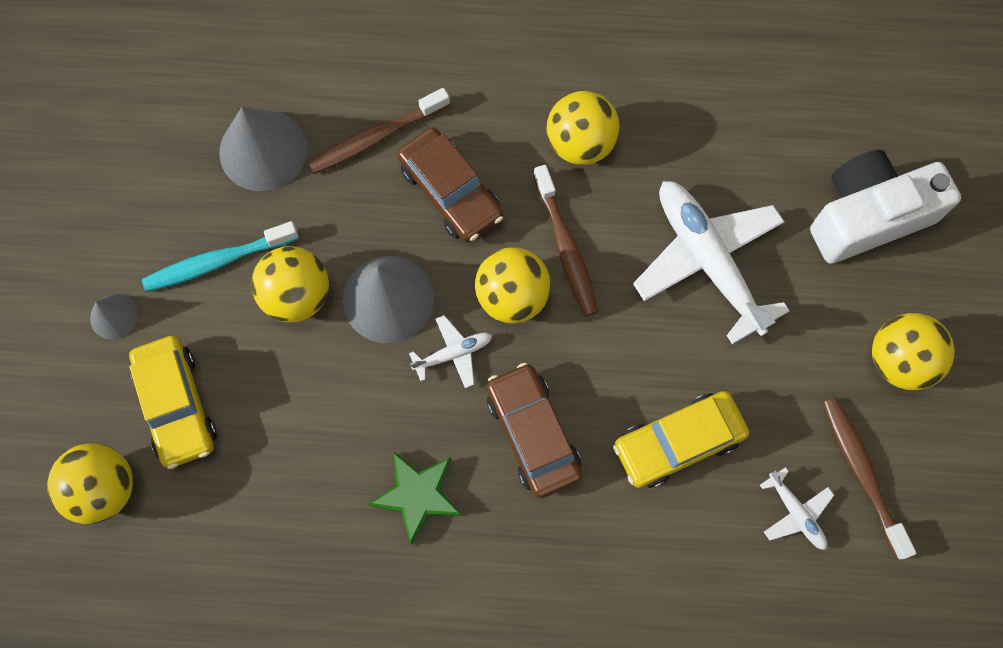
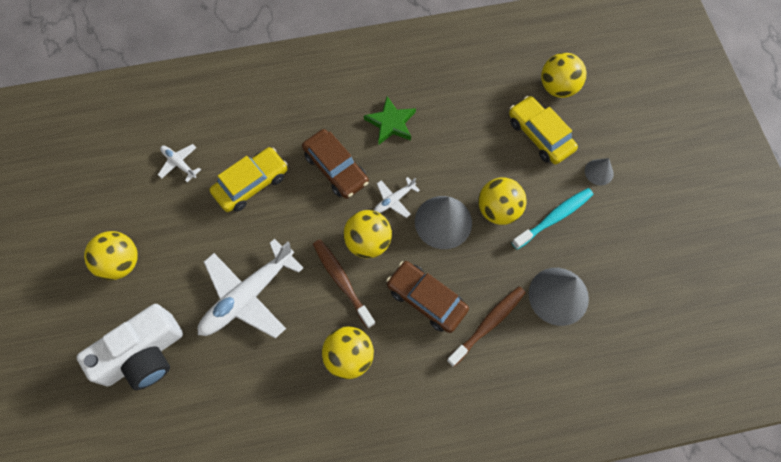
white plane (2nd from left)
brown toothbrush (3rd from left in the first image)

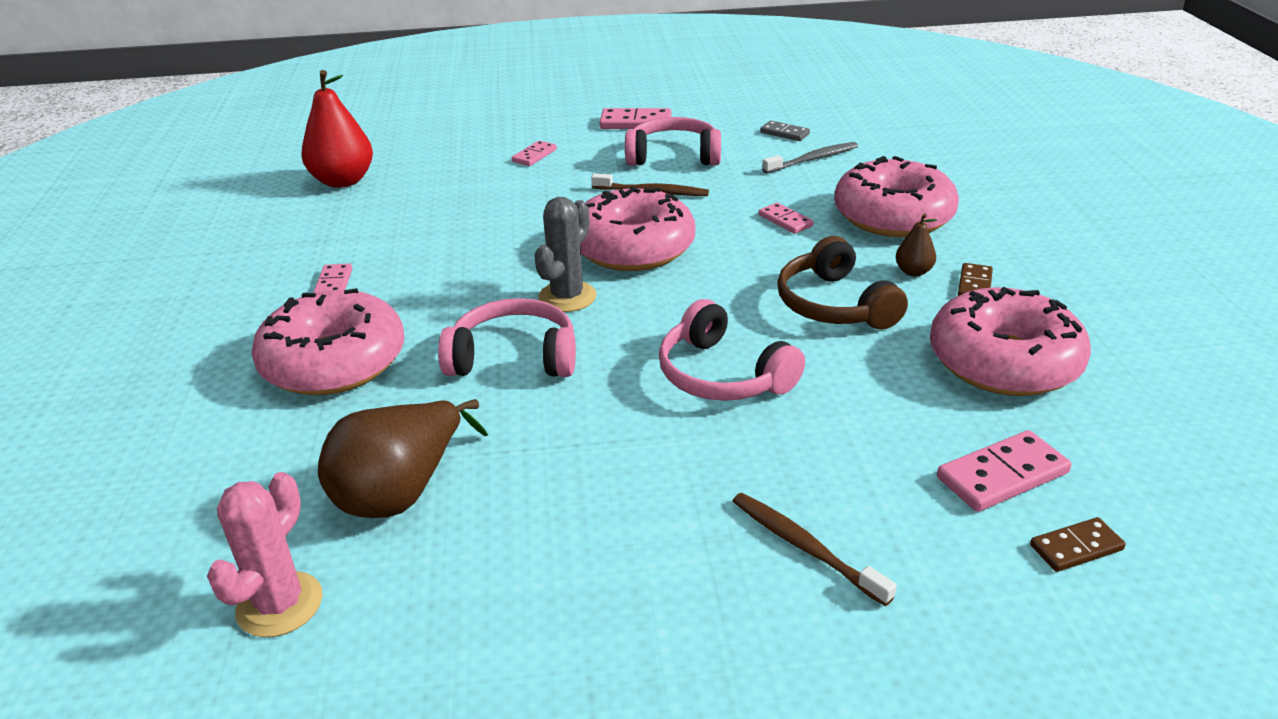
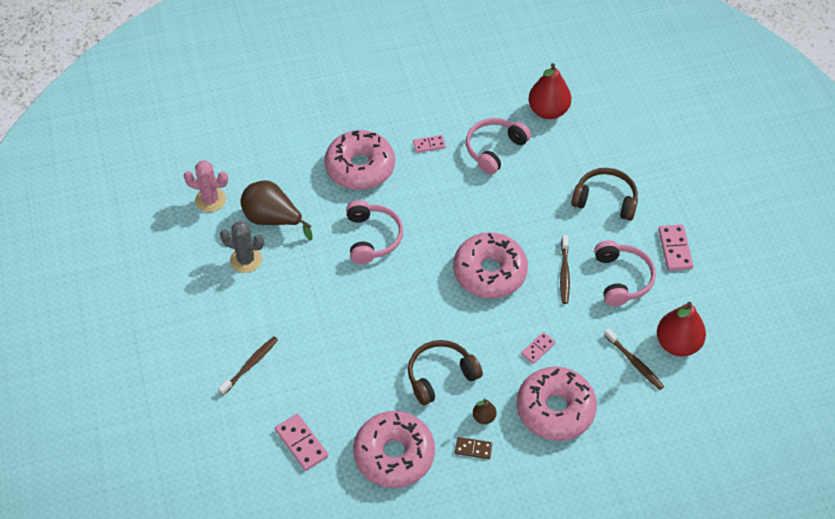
grey cactus
pink headphones (2nd from left)
brown headphones (2nd from left)
brown toothbrush (3rd from left)
red pear (2nd from left)
brown domino (2nd from left in the first image)

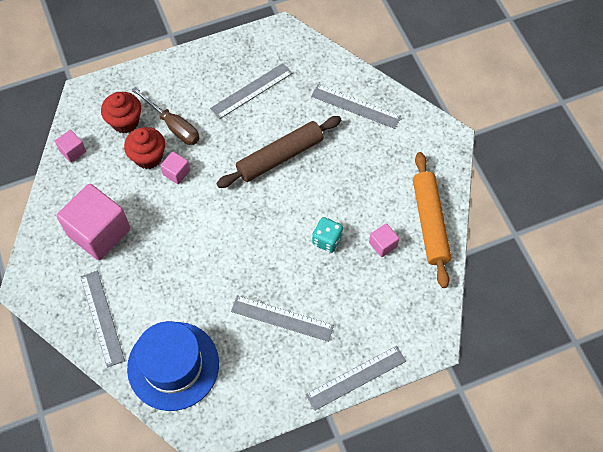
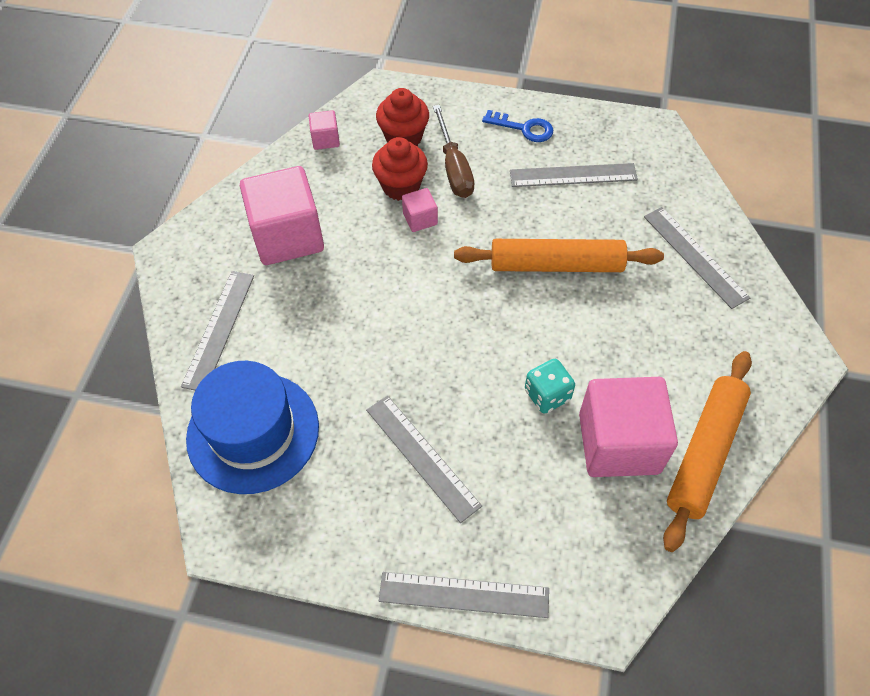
orange rolling pin (1st from left)
blue key
pink cube (4th from left)

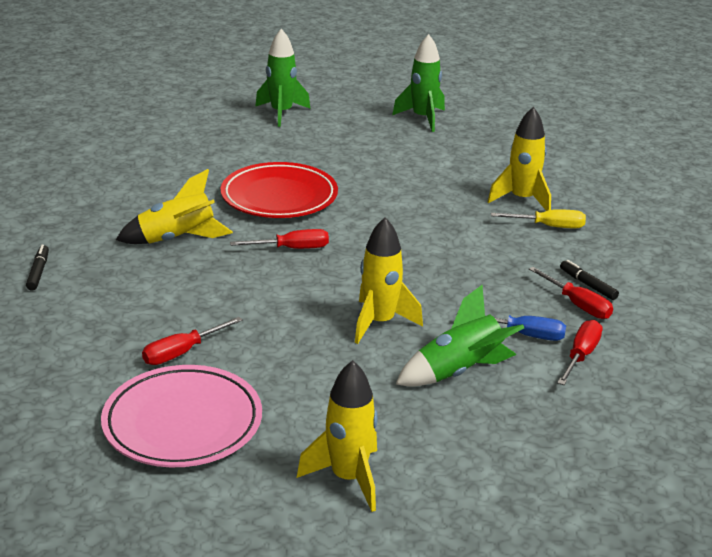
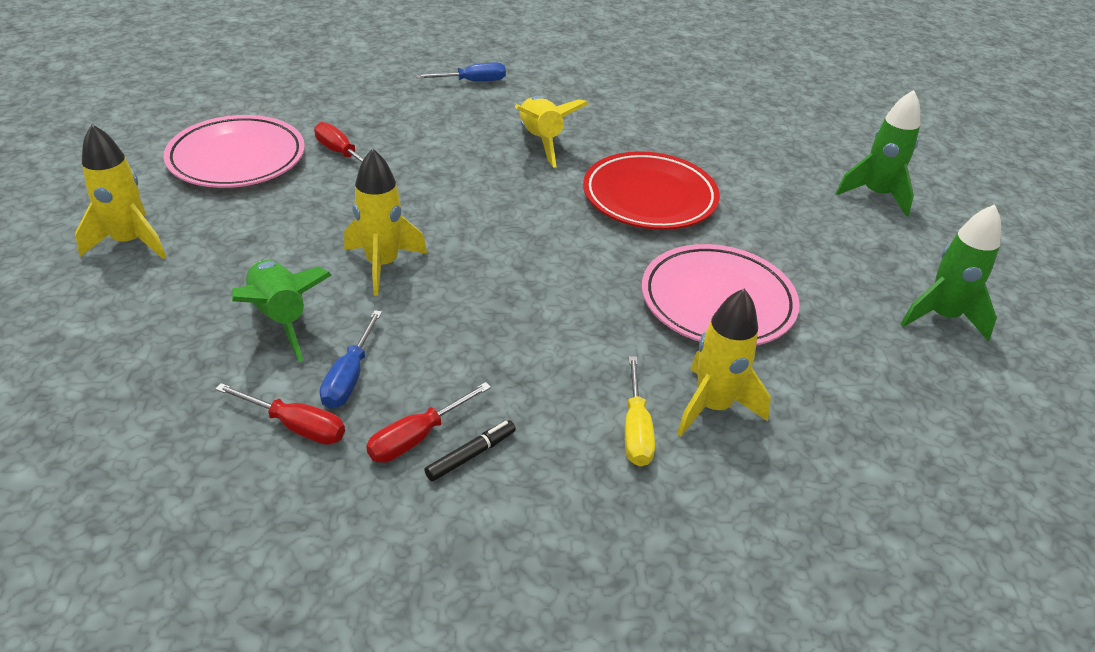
blue screwdriver (2nd from left)
pink plate (2nd from left)
red screwdriver (2nd from left in the first image)

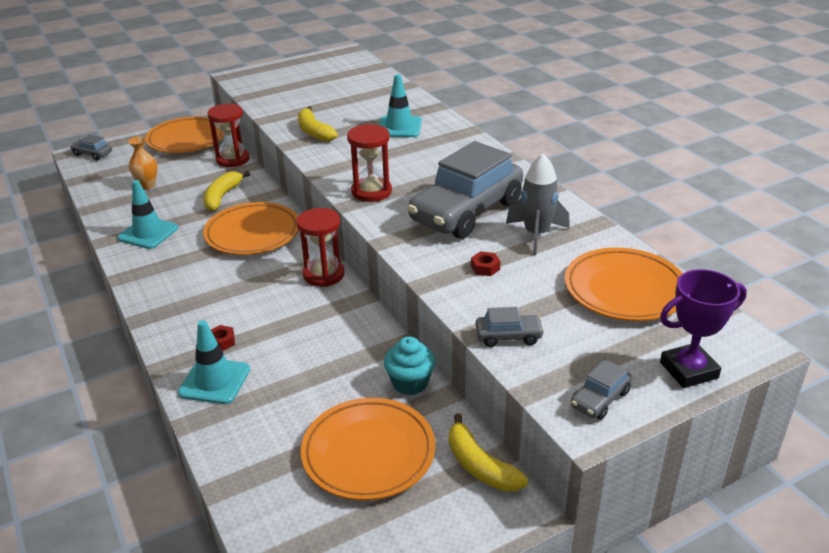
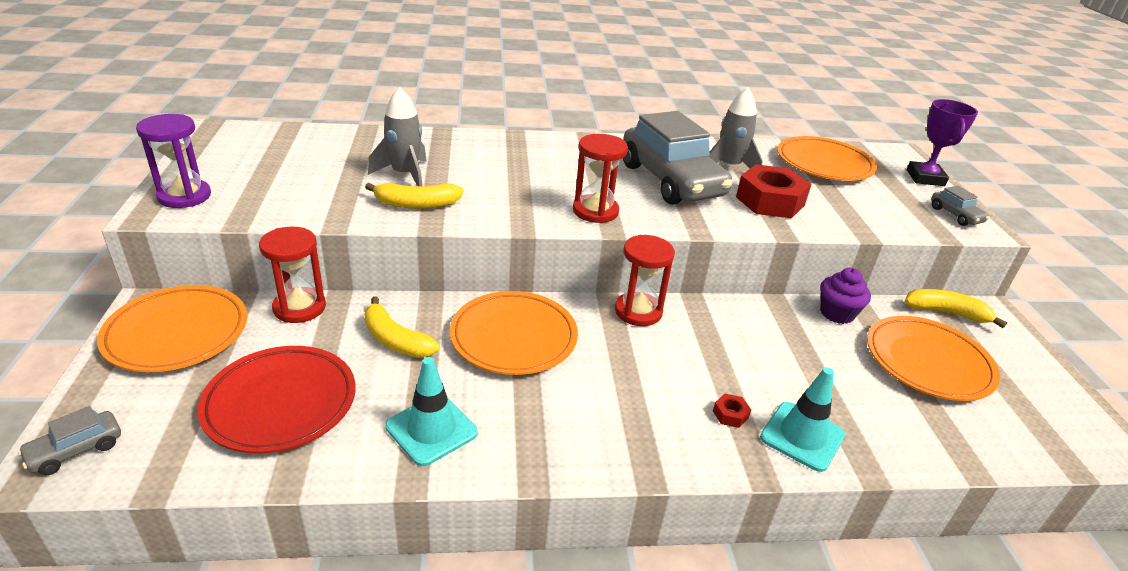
purple hourglass
red plate
grey rocket (1st from left)
red nut (2nd from left)
purple cupcake
yellow banana (3rd from left)
turquoise traffic cone (3rd from left in the first image)
grey car (3rd from left in the first image)

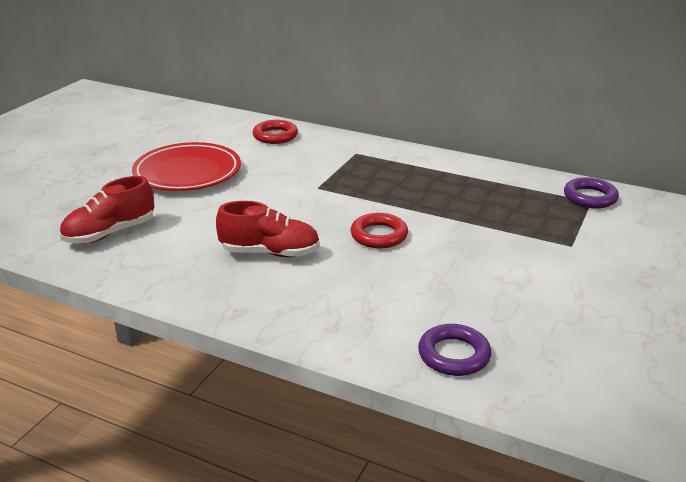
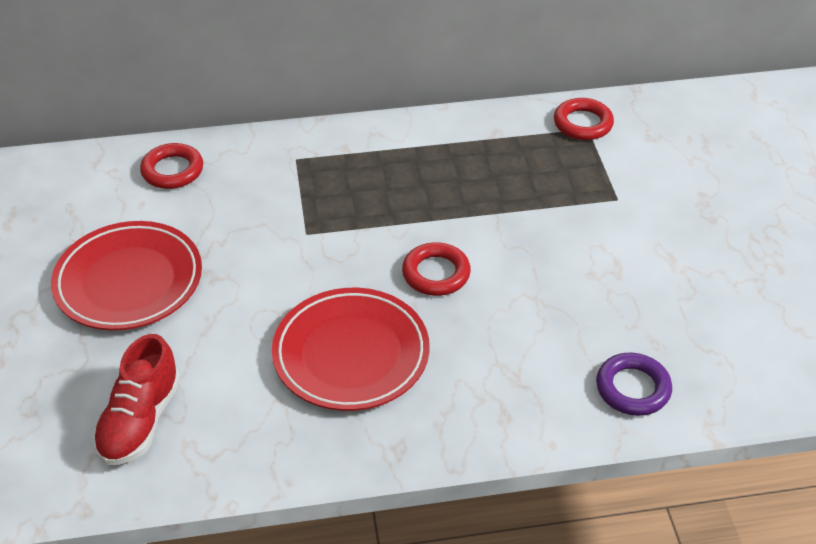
red plate (2nd from left)
red ring (3rd from left)

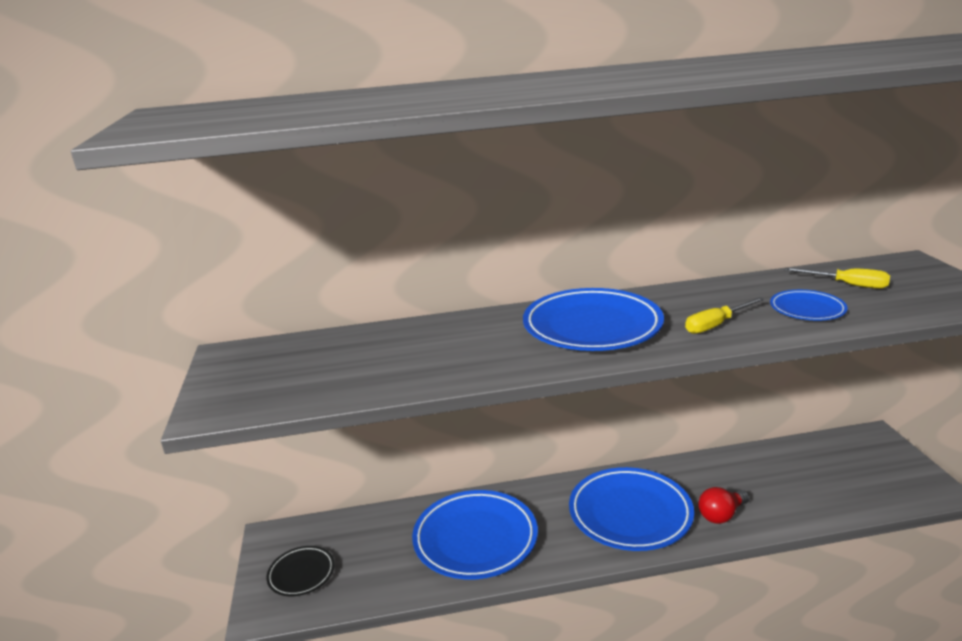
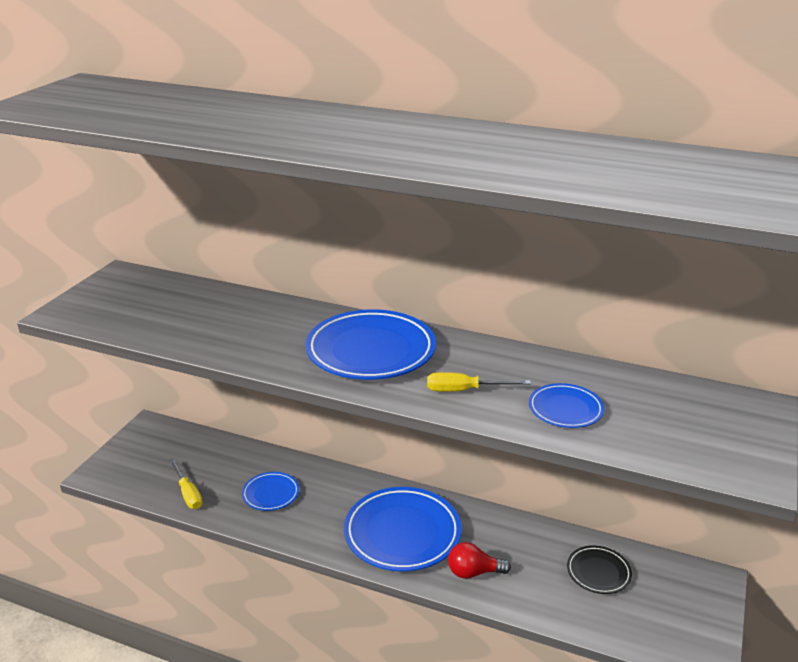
yellow screwdriver (1st from left)
blue plate (1st from left)
black plate

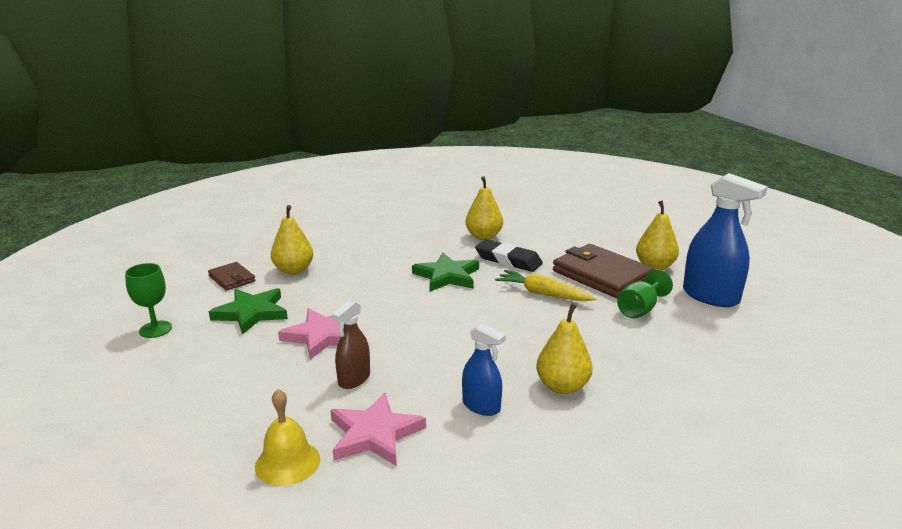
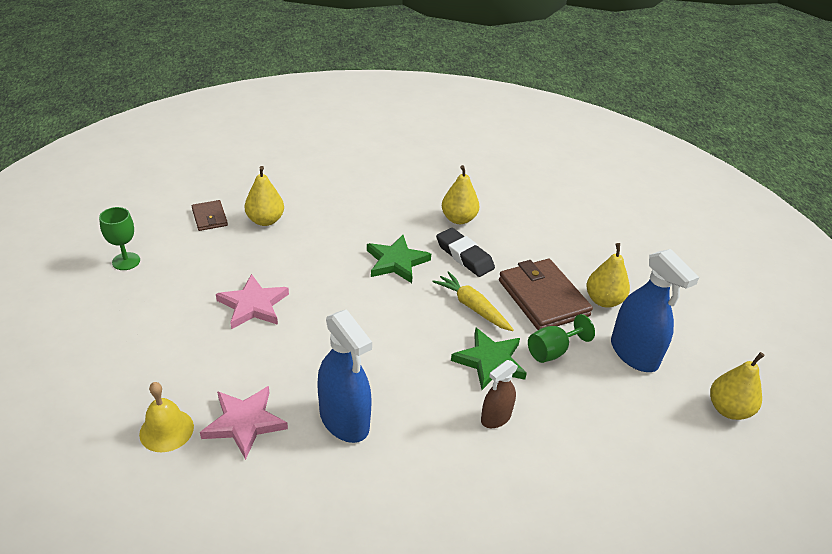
blue spray bottle (1st from left)
green star (2nd from left)
brown spray bottle
yellow pear (4th from left)

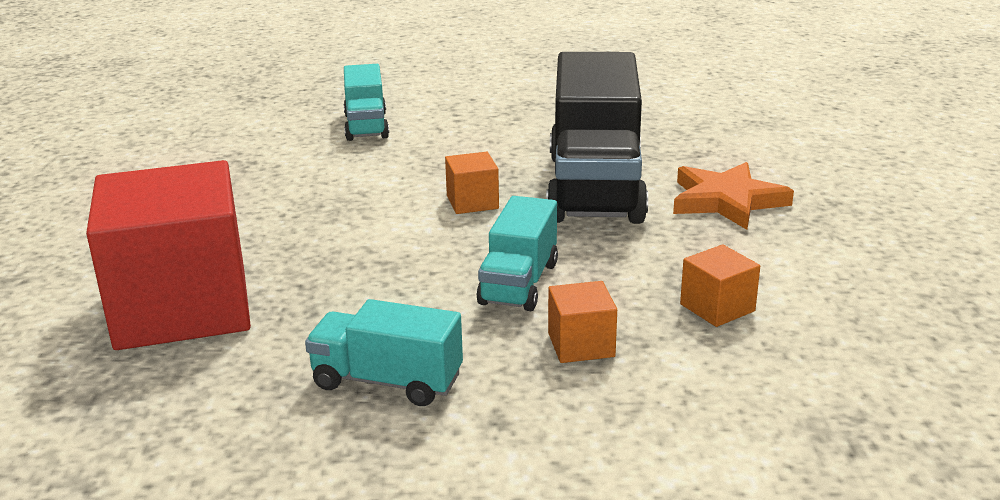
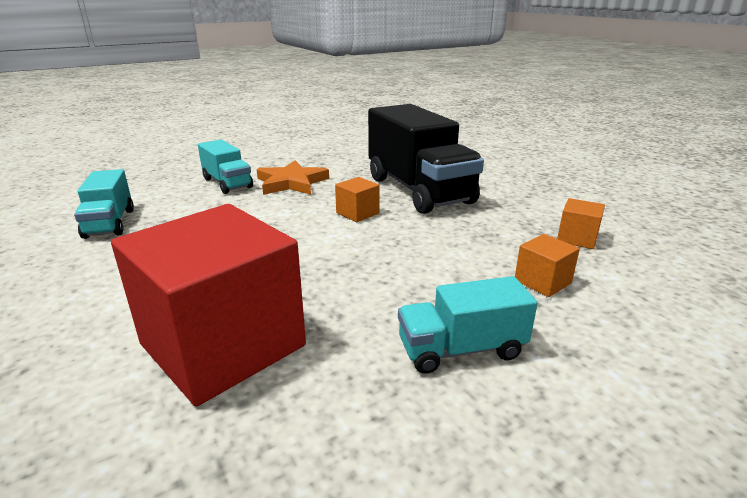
turquoise truck (1st from left)
orange star

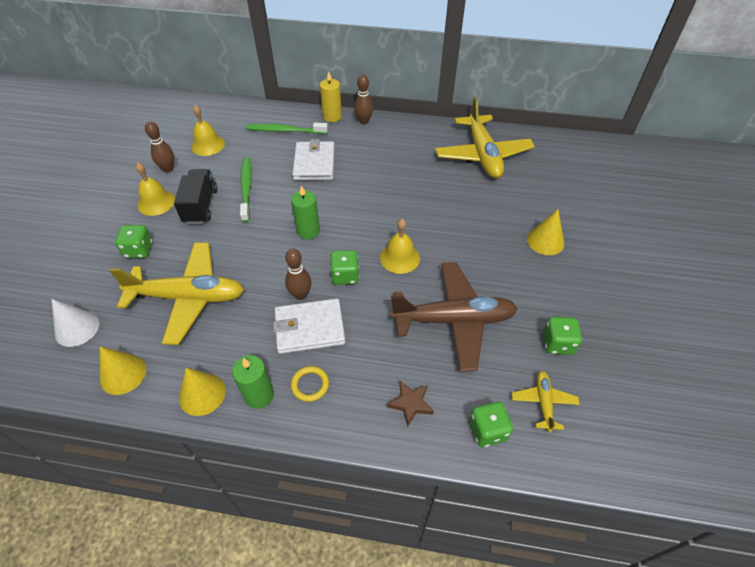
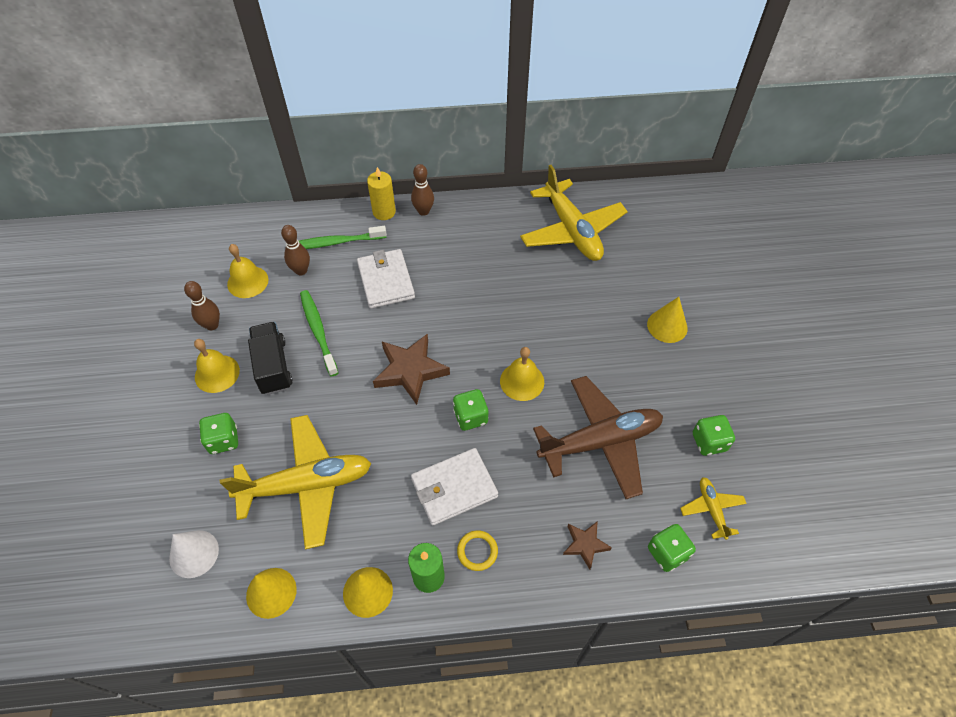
brown bowling pin (2nd from left)
brown star (1st from left)

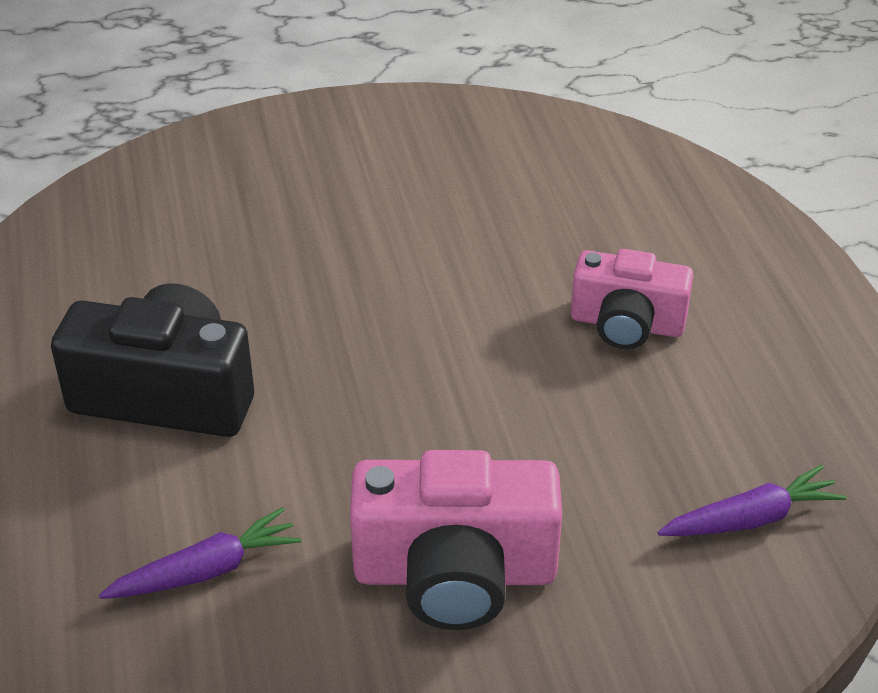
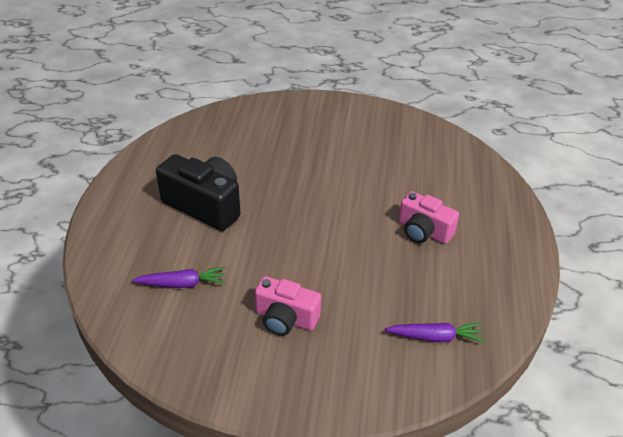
pink camera (1st from left)

